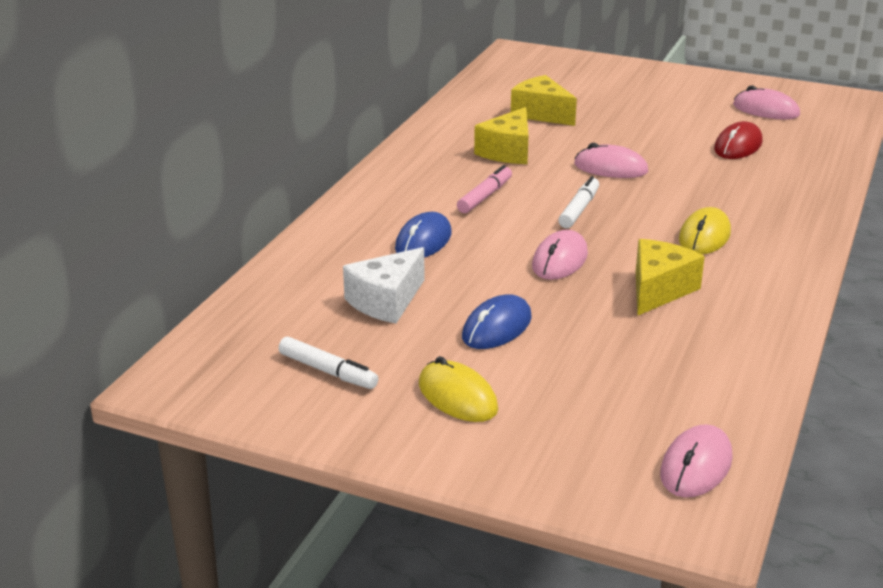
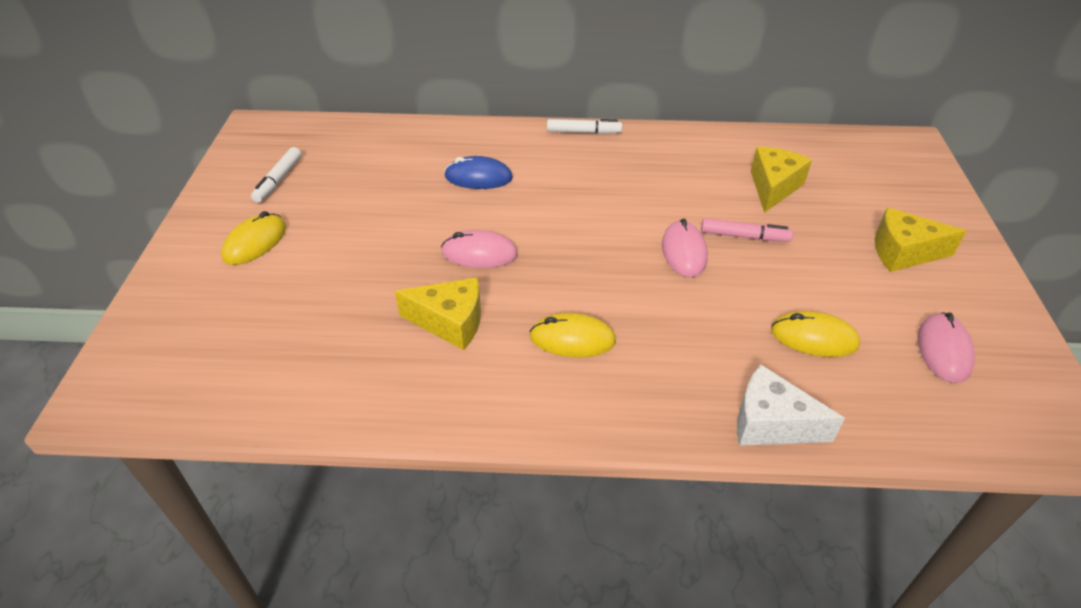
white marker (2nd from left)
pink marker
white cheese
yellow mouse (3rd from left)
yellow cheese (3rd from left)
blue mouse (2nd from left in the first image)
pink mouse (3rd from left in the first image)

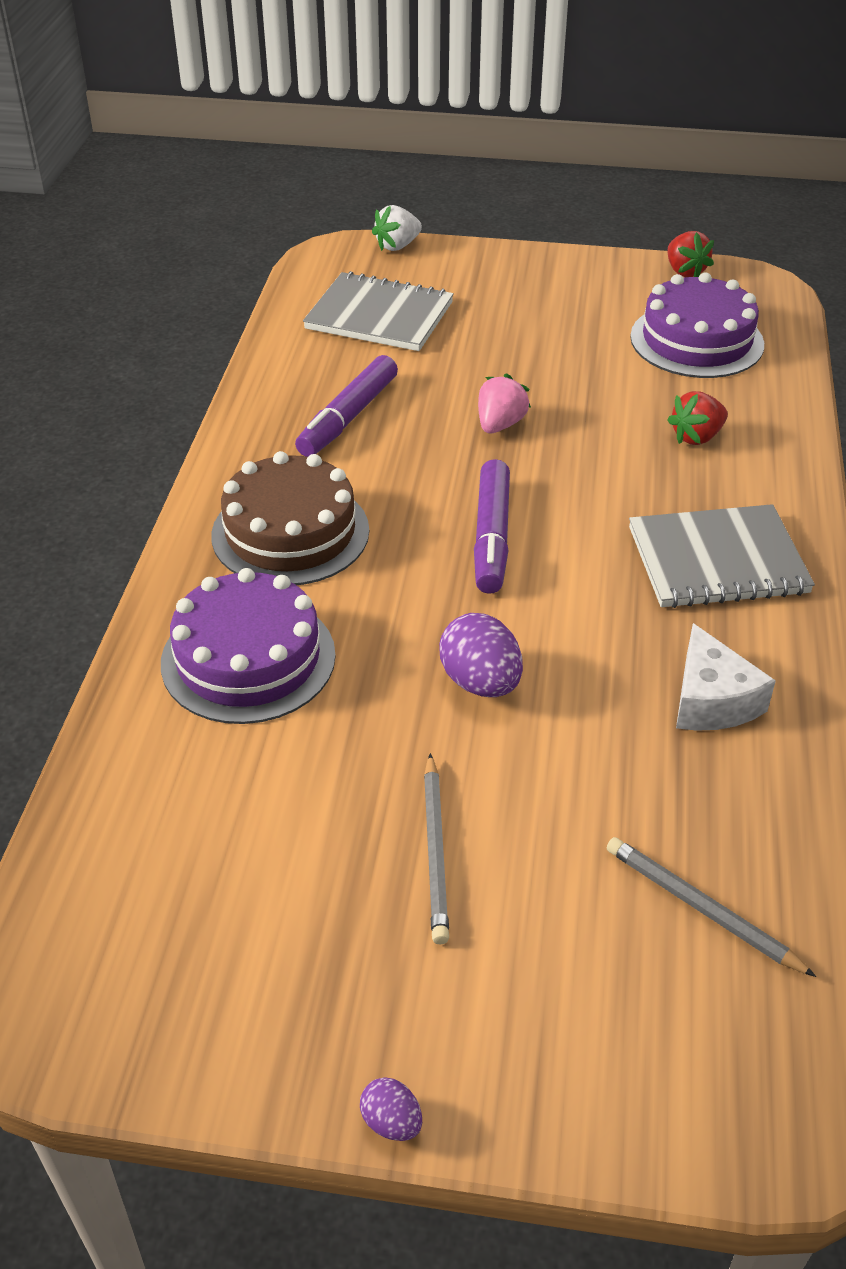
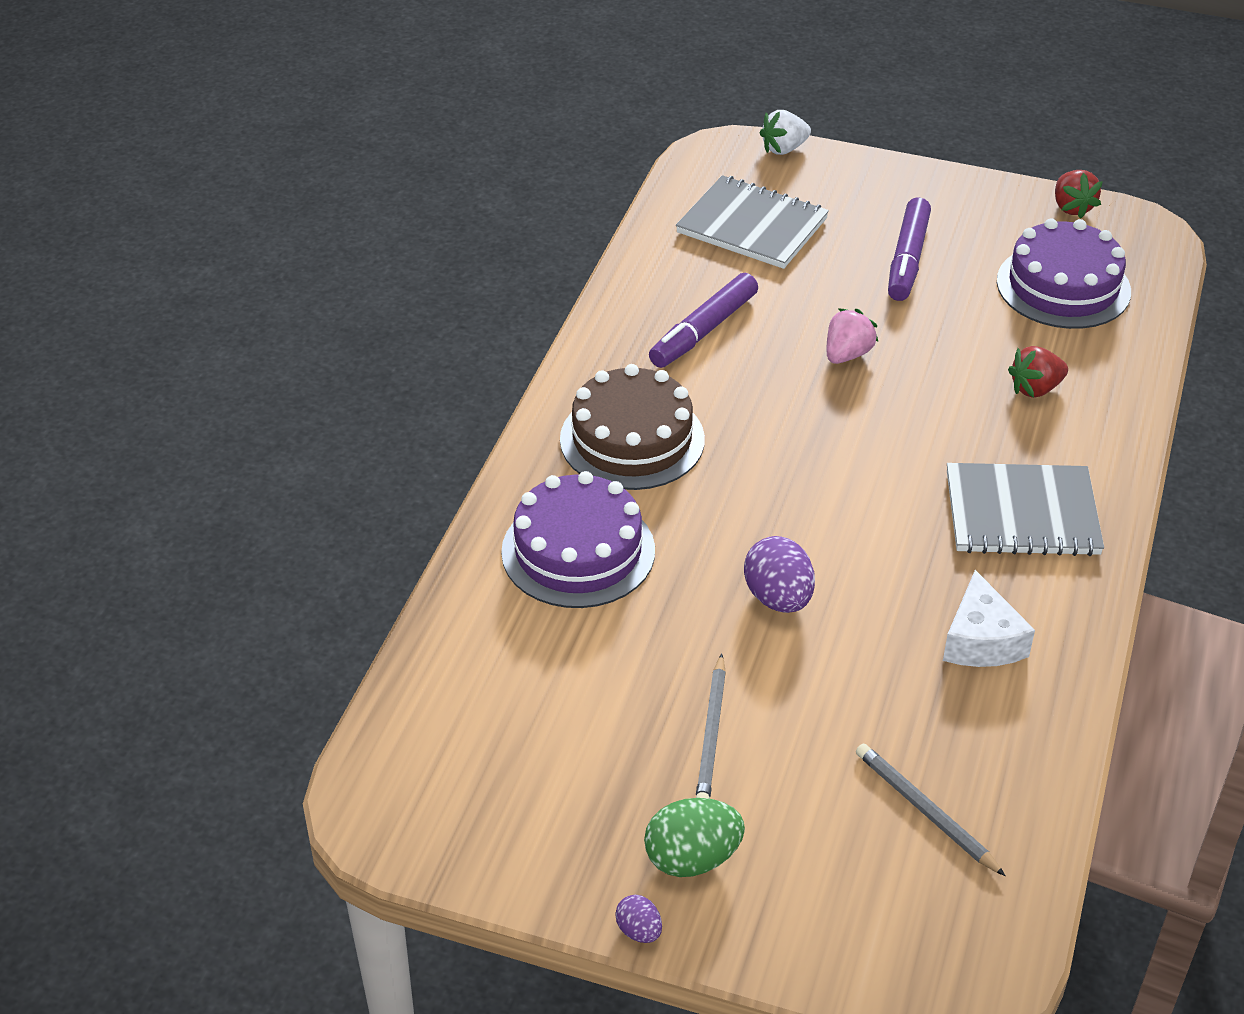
green egg
purple marker (2nd from left)

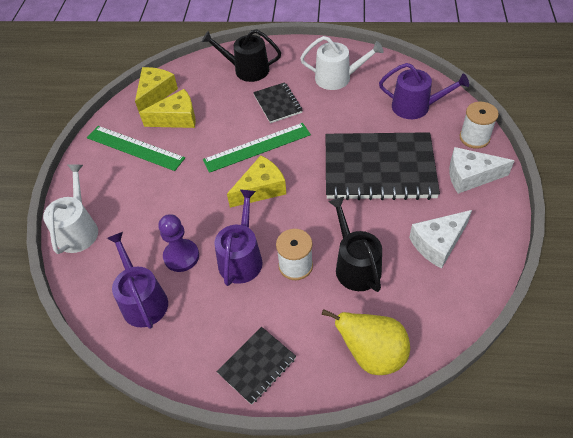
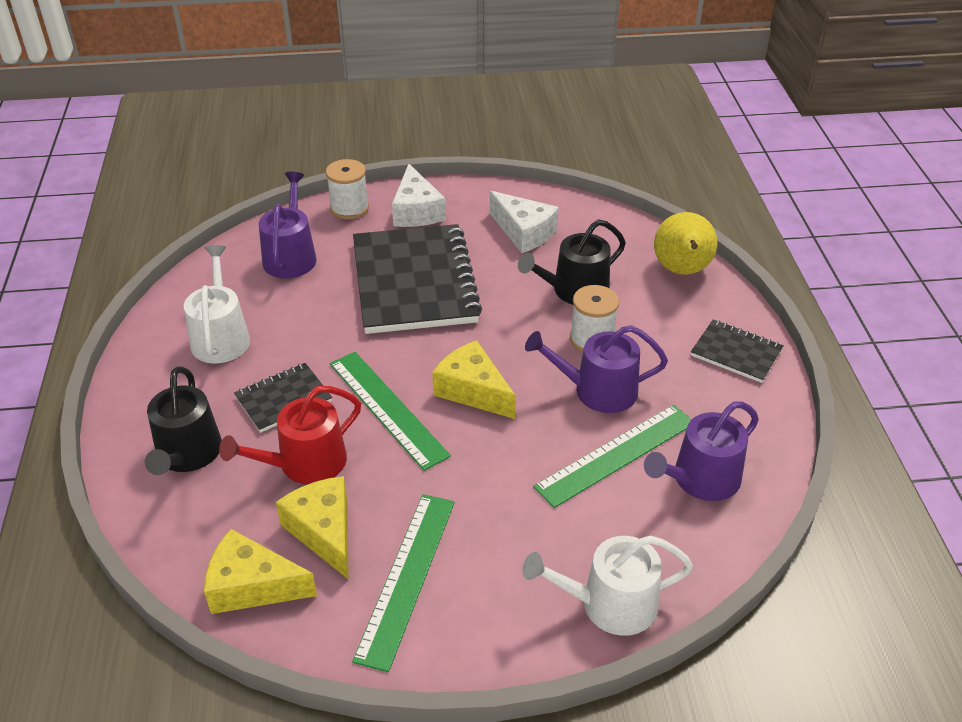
red watering can
green ruler (3rd from left)

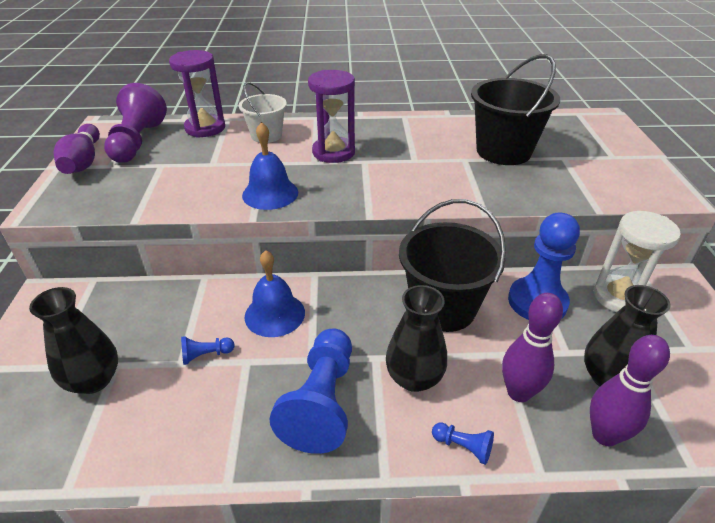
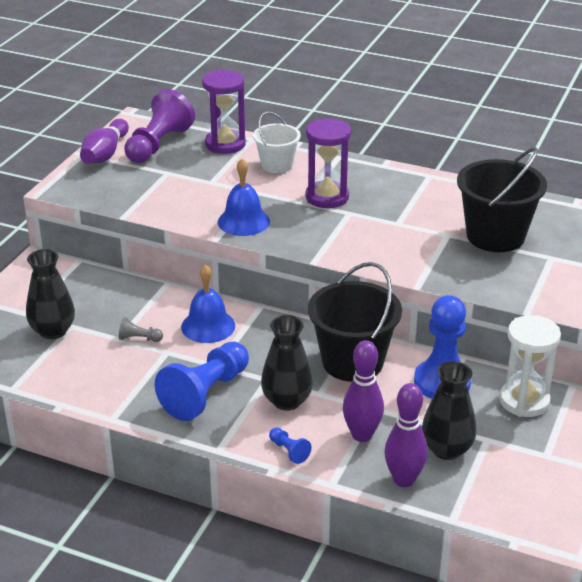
grey pawn

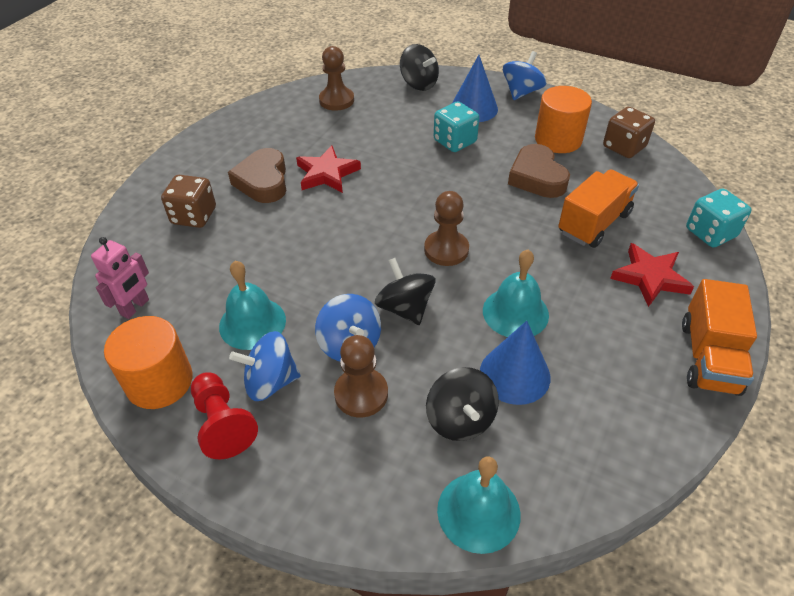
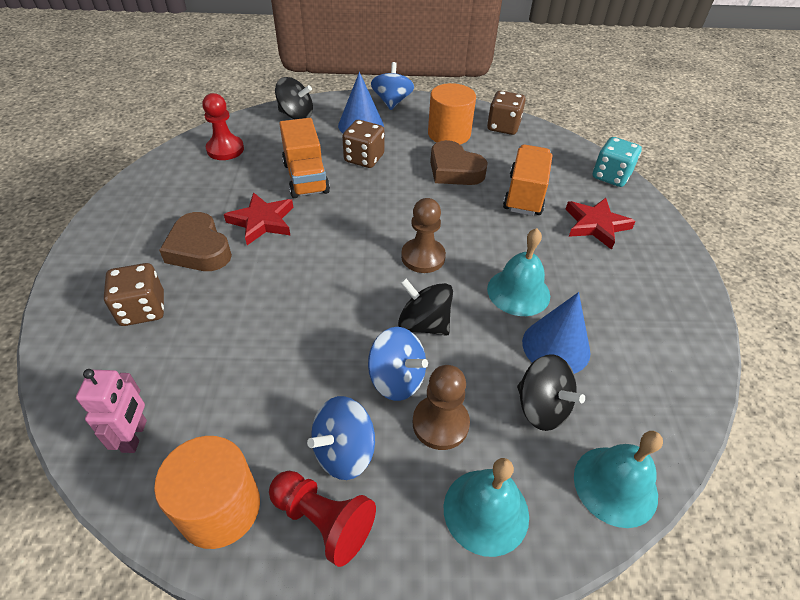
red pawn (1st from left)
orange truck (1st from left)
brown dice (2nd from left)
turquoise bell (1st from left)

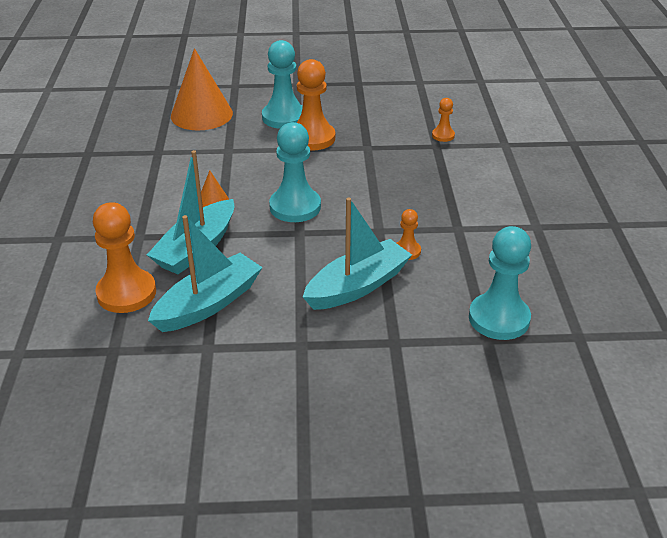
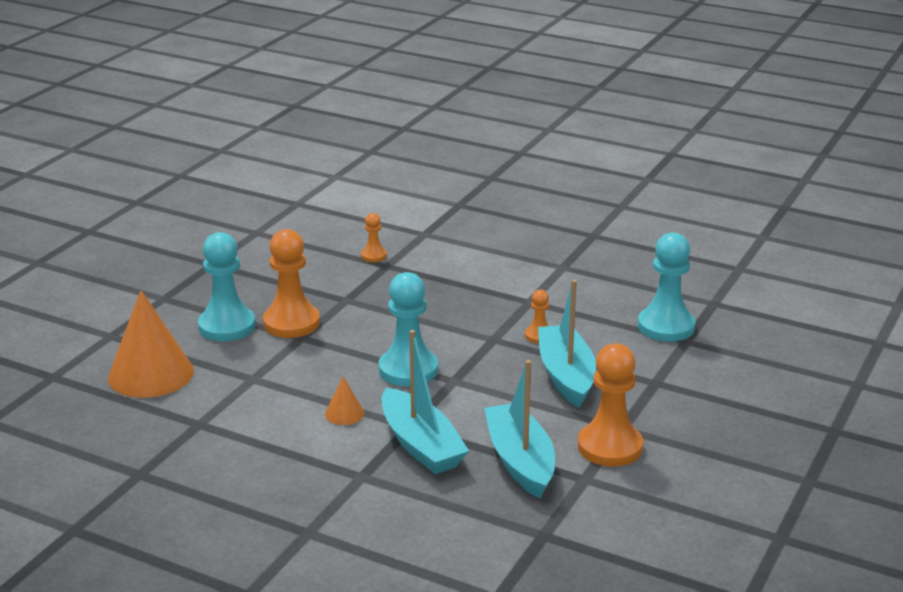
orange pawn (4th from left)

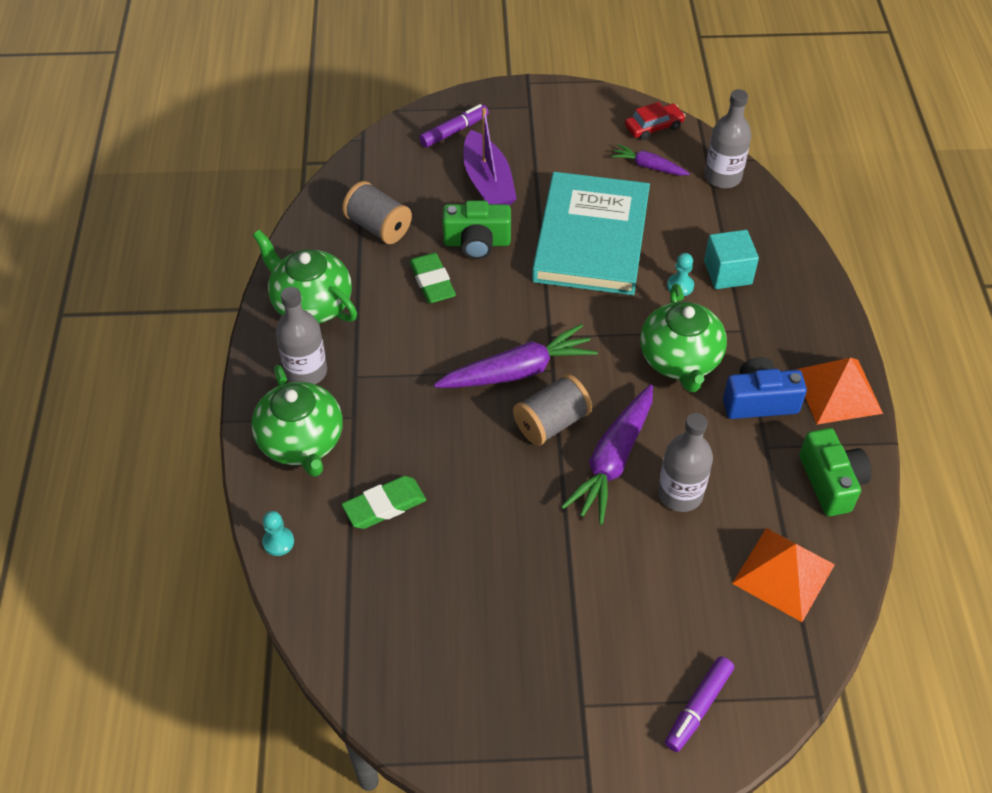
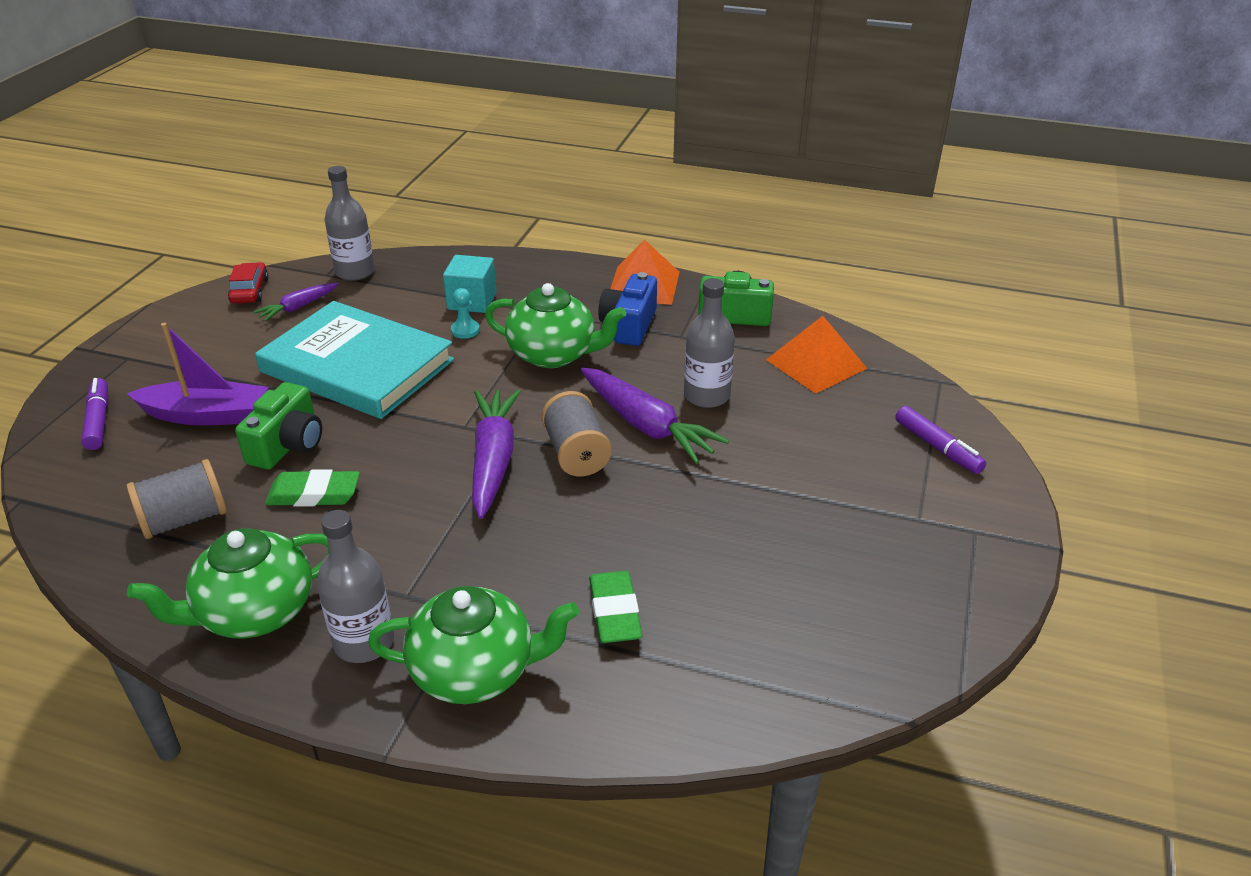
turquoise pawn (1st from left in the first image)

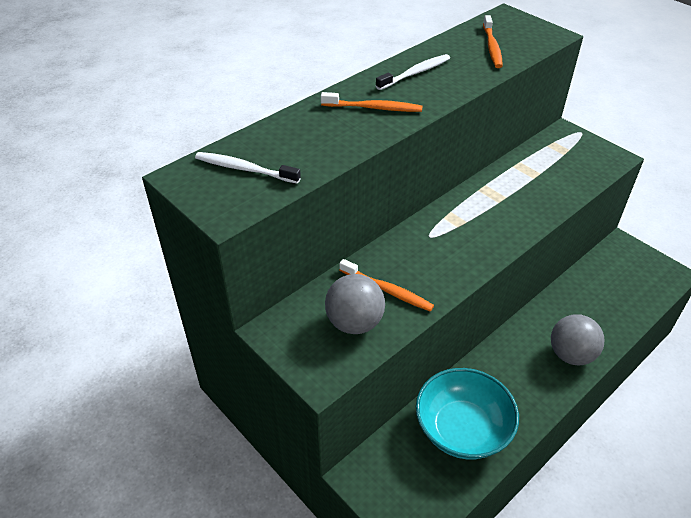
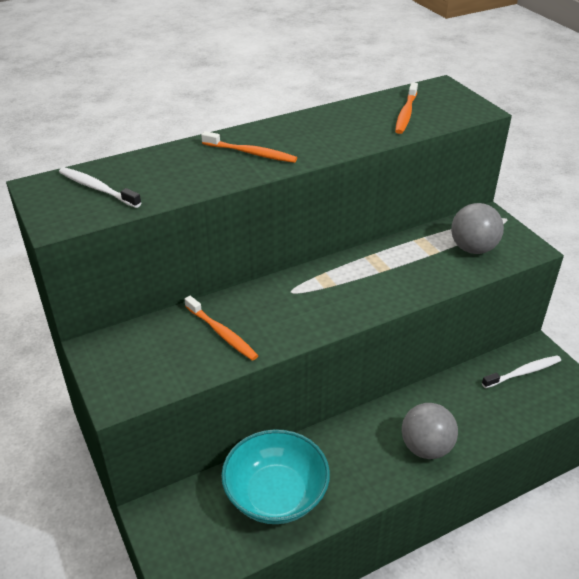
grey ball (2nd from left)
white toothbrush (2nd from left)

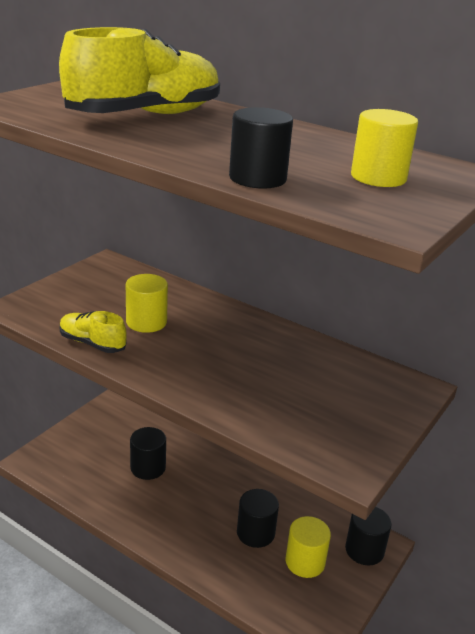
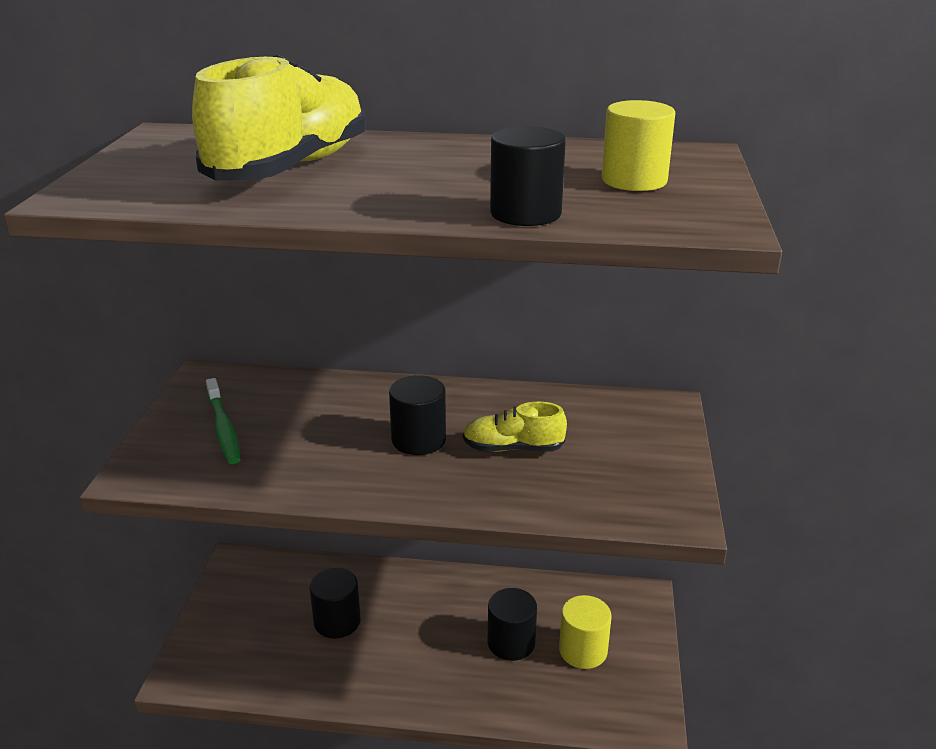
green toothbrush
black cylinder (2nd from left)
yellow shoe (2nd from left)
yellow cylinder (1st from left in the first image)

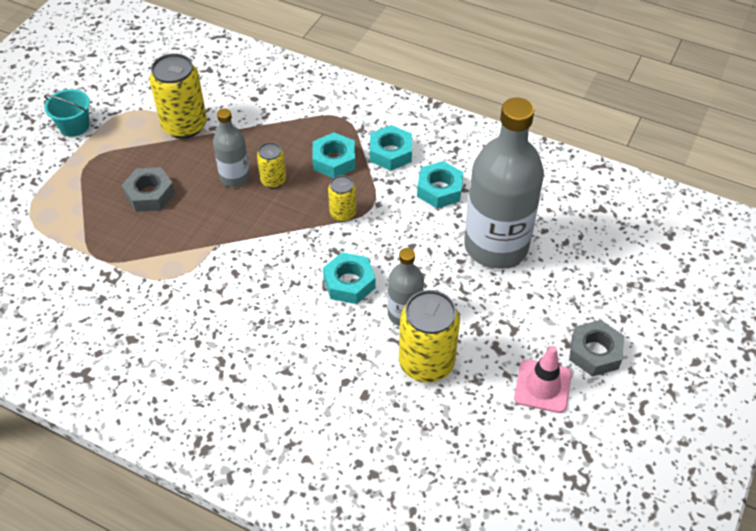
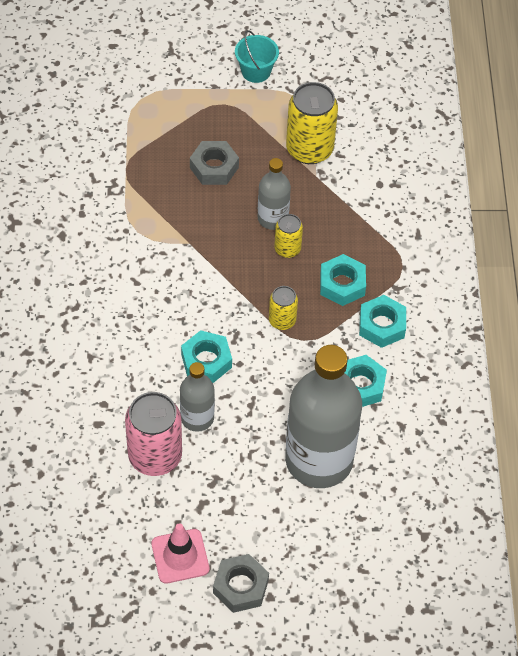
pink can

